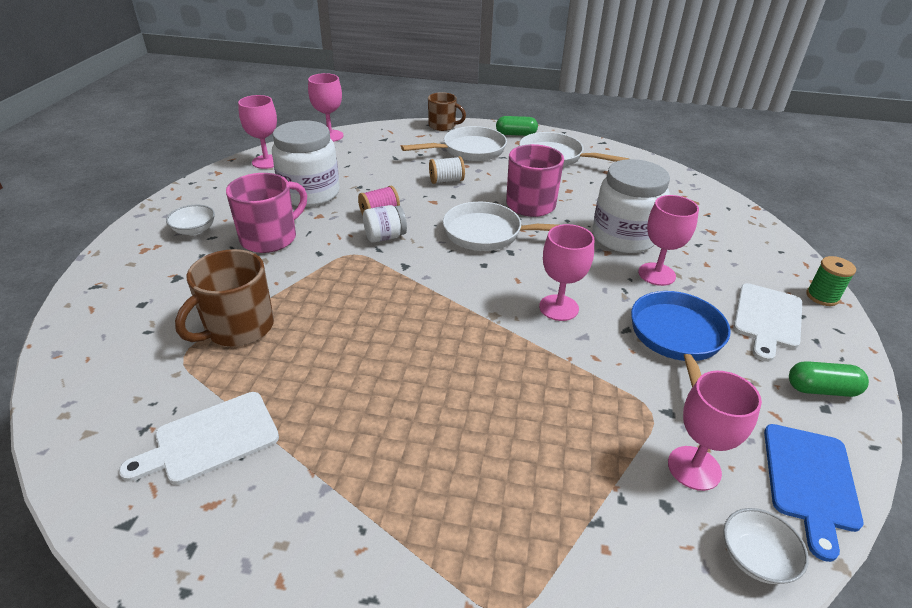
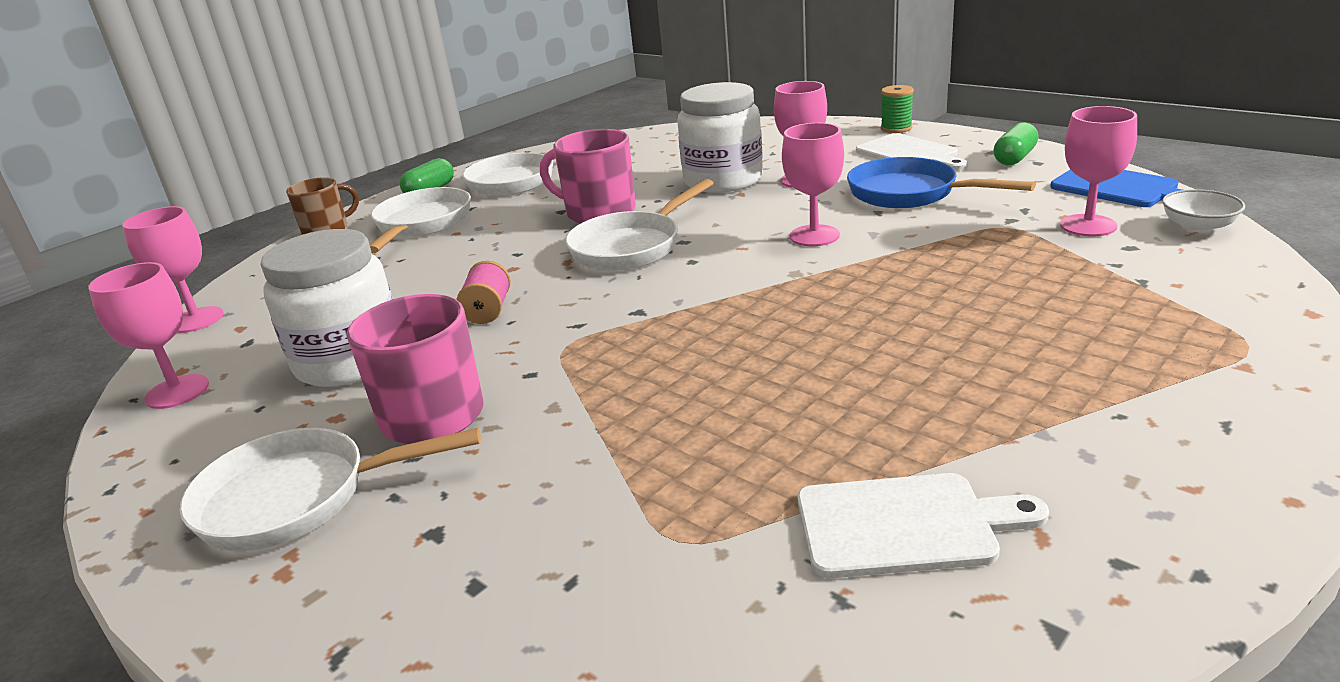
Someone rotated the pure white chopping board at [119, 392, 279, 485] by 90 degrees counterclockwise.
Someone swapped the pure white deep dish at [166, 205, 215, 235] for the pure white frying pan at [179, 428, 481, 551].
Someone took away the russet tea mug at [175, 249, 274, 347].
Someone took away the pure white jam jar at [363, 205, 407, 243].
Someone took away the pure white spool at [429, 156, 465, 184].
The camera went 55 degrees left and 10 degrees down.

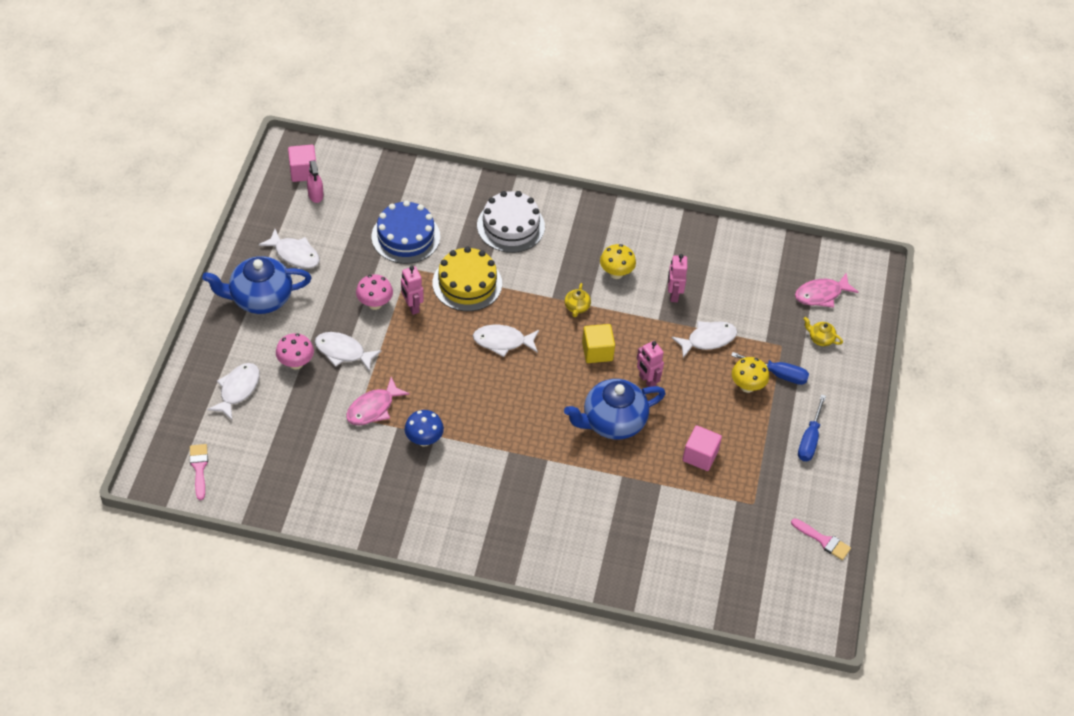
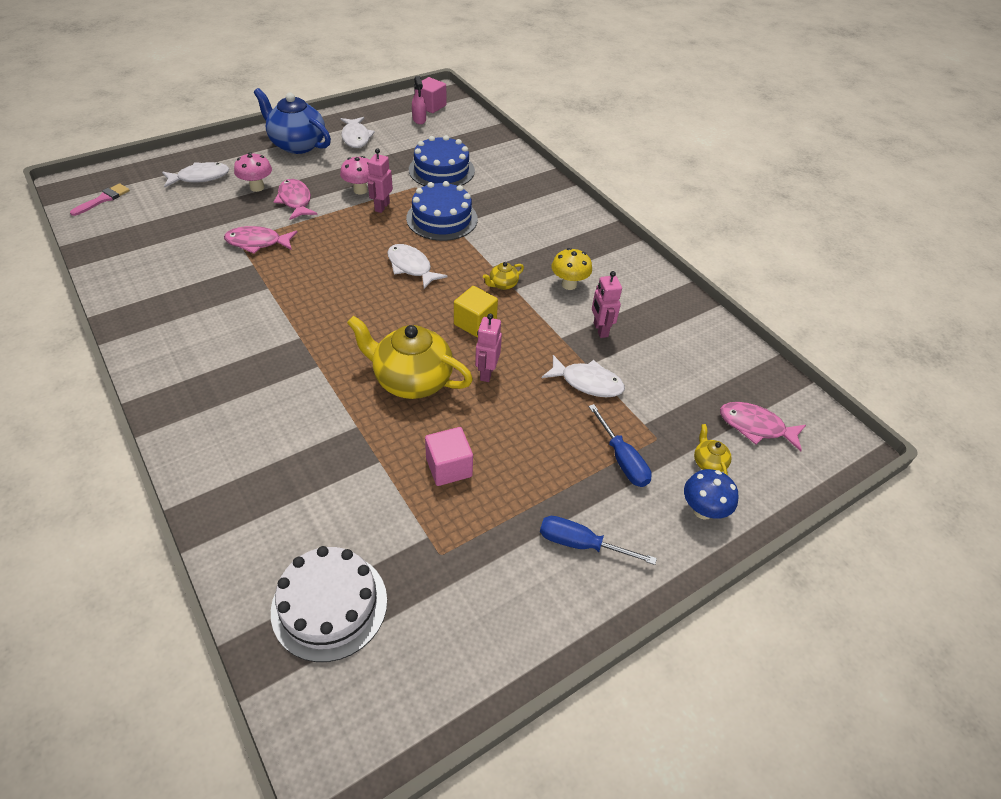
Someone rotated the rosy spray bottle at [307, 160, 323, 203] by 45 degrees counterclockwise.
Someone repainted the pure white toy fish at [315, 332, 382, 372], which became the rosy toy fish at [274, 179, 317, 220].
Someone carried the royal blue toadstool from [405, 410, 444, 447] to [684, 469, 739, 520].
Someone repainted the golden layer cake at [432, 247, 502, 311], which became the royal blue layer cake at [406, 181, 478, 241].
Someone carried the pure white layer cake from [477, 191, 545, 253] to [271, 546, 387, 662].
Someone repainted the royal blue tea pot at [564, 379, 666, 440], which became the golden tea pot at [347, 316, 473, 399].
Someone rotated the rosy robot figure at [668, 254, 687, 302] by 60 degrees counterclockwise.
Someone took away the golden toadstool at [732, 357, 769, 393].
Someone took away the rosy paintbrush at [791, 518, 851, 560].
Someone rotated the royal blue screwdriver at [798, 394, 826, 461] by 45 degrees clockwise.
The camera went 45 degrees right and 5 degrees down.

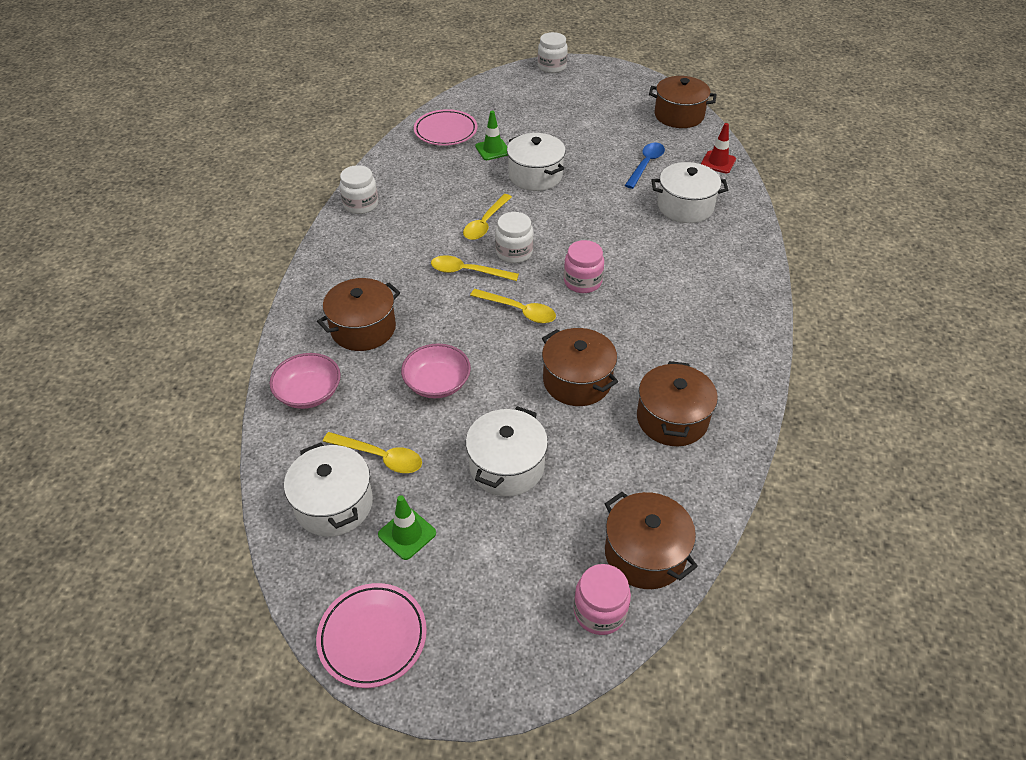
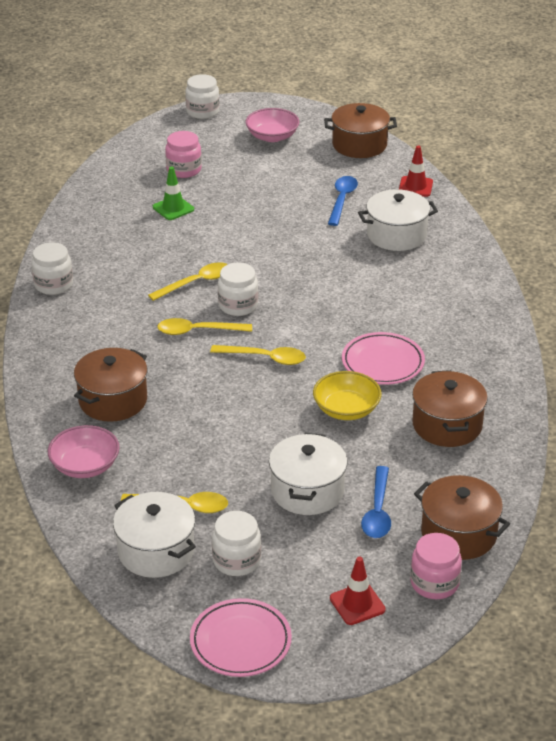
Someone swapped the emerald safety cone at [378, 495, 436, 560] for the pure white jam jar at [212, 511, 261, 576].
Someone carried the rosy deep dish from [401, 343, 471, 398] to [245, 108, 299, 142].
Someone carried the rosy plate from [414, 109, 477, 146] to [342, 332, 425, 385].
Someone rotated the golden tablespoon at [463, 194, 512, 240] by 135 degrees counterclockwise.
Someone took away the pure white cooking pot at [507, 133, 566, 191].
Someone swapped the russet cooking pot at [542, 328, 618, 406] for the golden deep dish at [313, 371, 382, 420].
Someone carried the rosy jam jar from [564, 240, 604, 293] to [165, 131, 202, 178].
Someone put down the crimson safety cone at [330, 557, 386, 625].
Someone put down the royal blue tablespoon at [361, 466, 391, 538].
The camera went 15 degrees left and 10 degrees down.

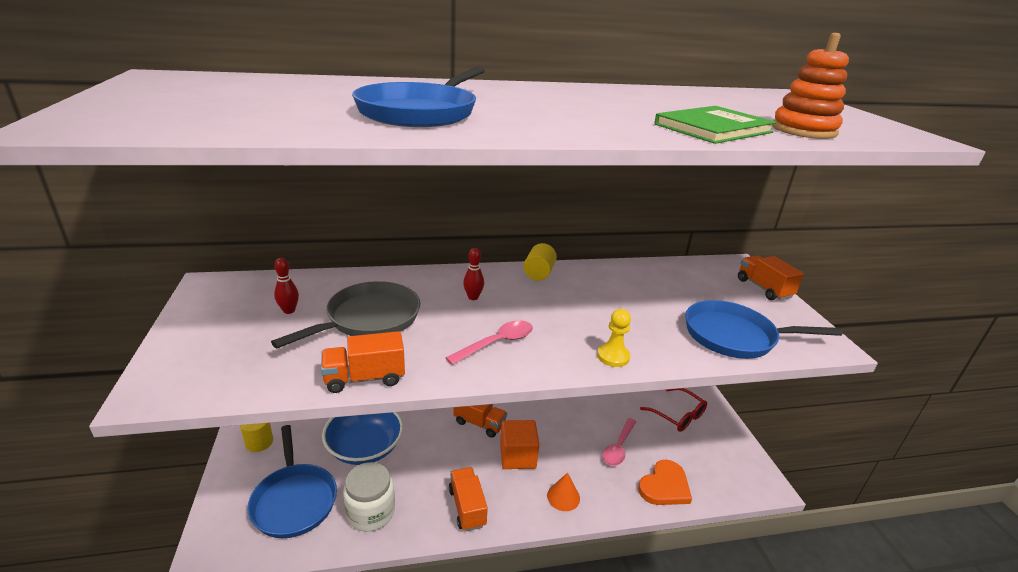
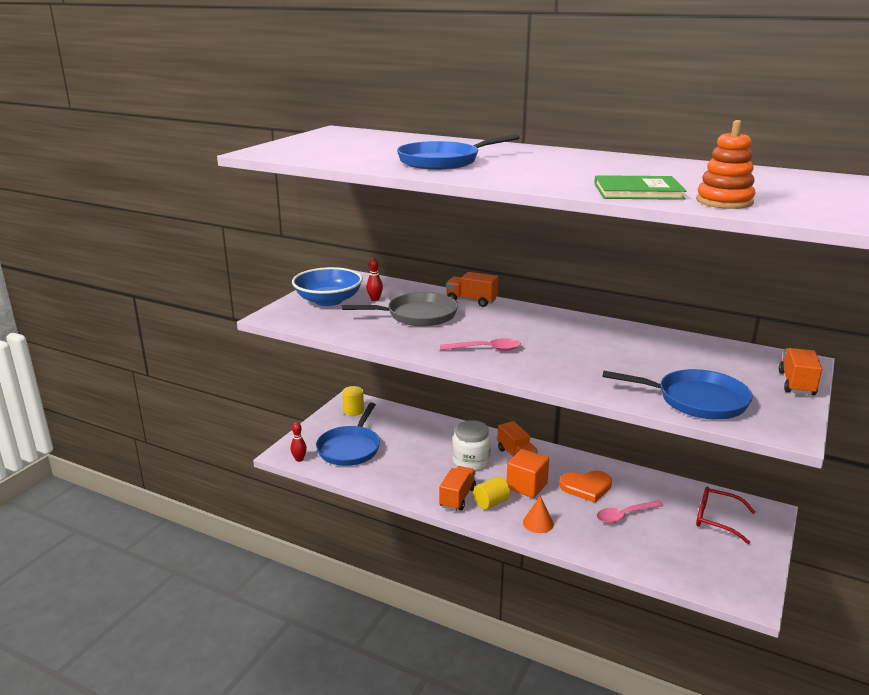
Someone carried the orange-coloured truck from [321, 331, 405, 393] to [446, 272, 498, 307].
Someone carried the royal blue deep dish from [322, 412, 403, 465] to [292, 267, 363, 306].
Someone carried the pure white jam jar from [343, 462, 395, 532] to [453, 420, 491, 471].
Someone carried the crimson tenpin from [463, 248, 484, 300] to [290, 422, 307, 462].
Someone carried the golden cylinder shape from [523, 243, 557, 281] to [473, 476, 510, 510].
Someone took away the golden pawn at [597, 309, 631, 367].
Someone carried the orange-coloured heart from [638, 460, 692, 505] to [559, 470, 612, 503].
Someone rotated the crimson spectacles at [640, 388, 707, 432] by 120 degrees clockwise.
Someone rotated the royal blue frying pan at [685, 300, 842, 359] by 150 degrees clockwise.
The camera went 40 degrees right and 5 degrees down.

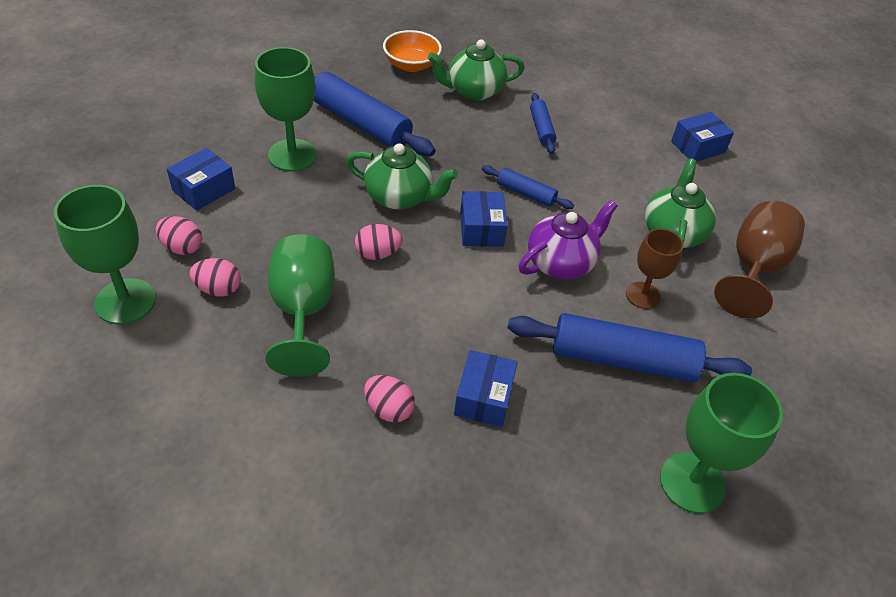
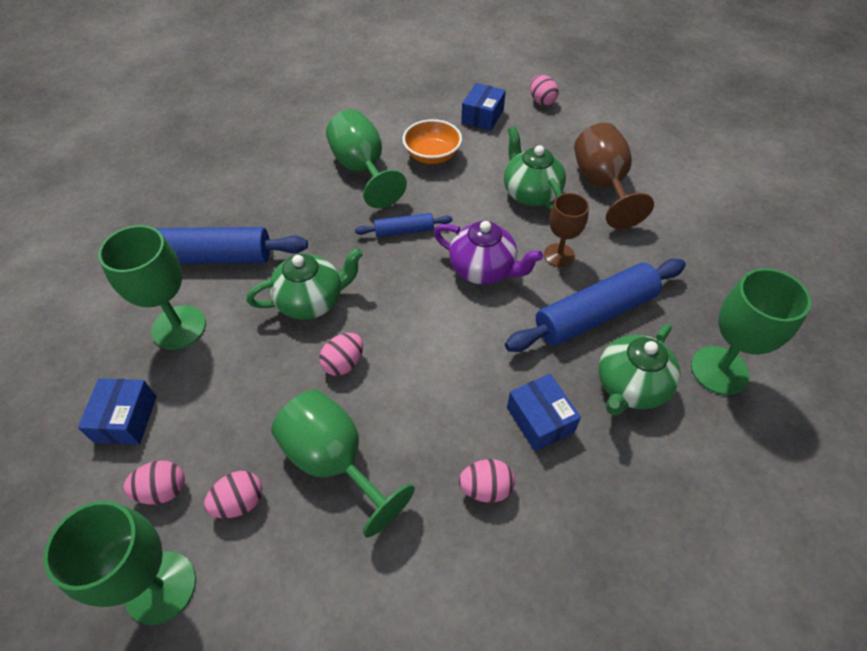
Someone carried the orange-coloured deep dish from [383, 30, 442, 72] to [402, 119, 462, 164].
Someone carried the emerald tea pot from [428, 39, 525, 101] to [599, 324, 680, 415].
Someone took away the royal blue package at [460, 191, 508, 247].
Someone rotated the royal purple tea pot at [519, 200, 618, 279] by 105 degrees clockwise.
Someone swapped the royal blue pastry roller at [530, 93, 556, 154] for the emerald chalice at [326, 109, 407, 208].
Someone put down the rosy toy egg at [530, 75, 559, 106].
The camera went 35 degrees left and 5 degrees up.

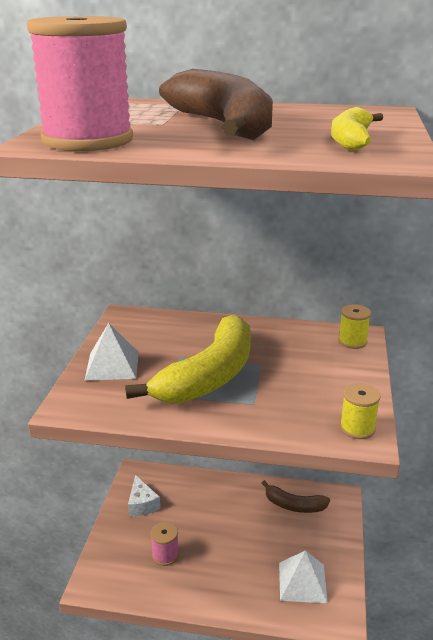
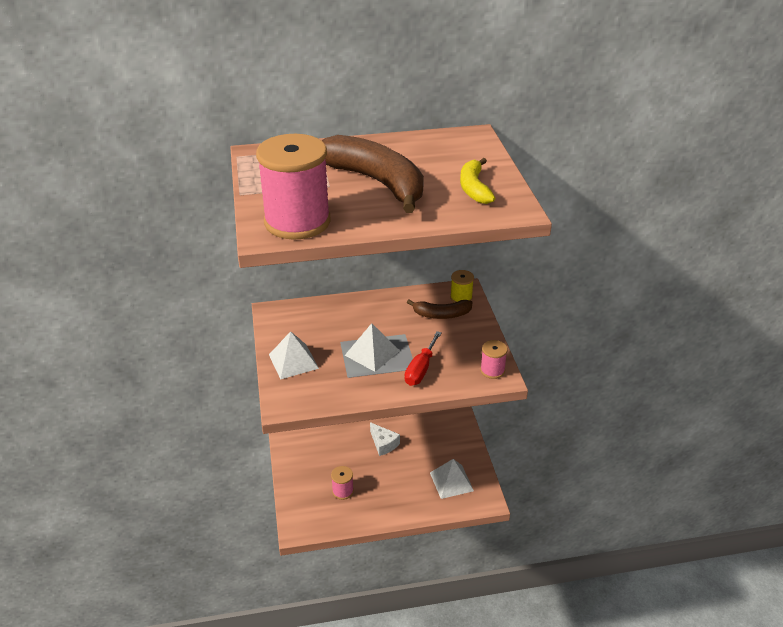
Someone swapped the golden banana at [125, 314, 251, 404] for the pure white pyramid at [345, 323, 399, 372].
Someone carried the pure white cheese wedge from [128, 475, 161, 516] to [370, 422, 400, 456].
Someone carried the russet banana from [262, 480, 330, 513] to [407, 300, 472, 319].
Someone repainted the golden spool at [340, 383, 381, 439], which became the rosy spool at [480, 340, 508, 379].
Someone put down the crimson screwdriver at [405, 331, 442, 386].
The camera went 20 degrees left and 10 degrees up.

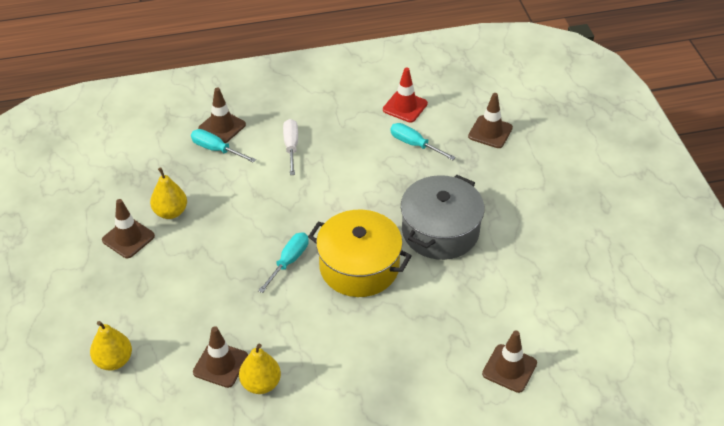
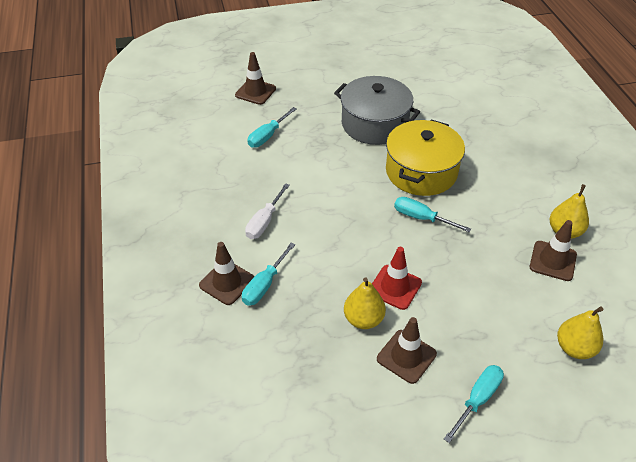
Someone rotated the pure white screwdriver at [283, 119, 298, 175] by 60 degrees counterclockwise.
Someone carried the crimson safety cone from [383, 67, 428, 123] to [372, 247, 422, 310].
Someone took away the russet safety cone at [482, 330, 537, 393].
Someone put down the turquoise screwdriver at [444, 365, 504, 443].
The camera went 90 degrees left and 0 degrees up.

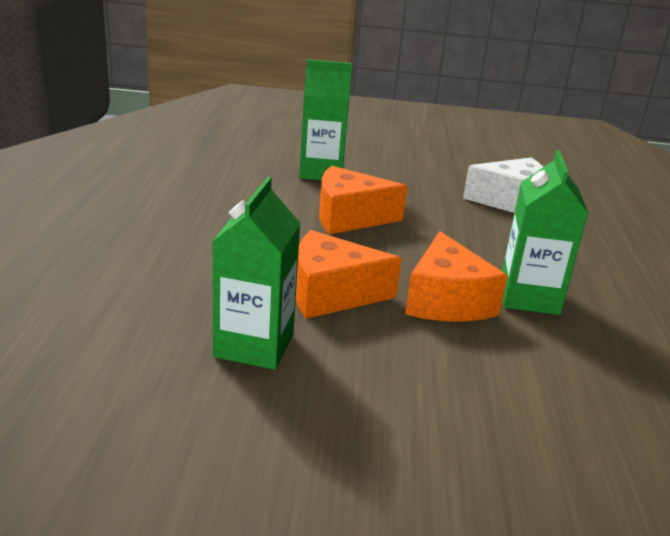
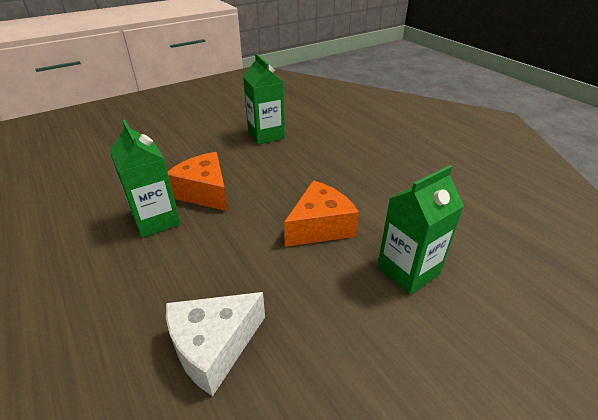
Someone took away the orange-coloured cheese wedge at [296, 230, 402, 319].
The camera went 145 degrees right and 10 degrees up.

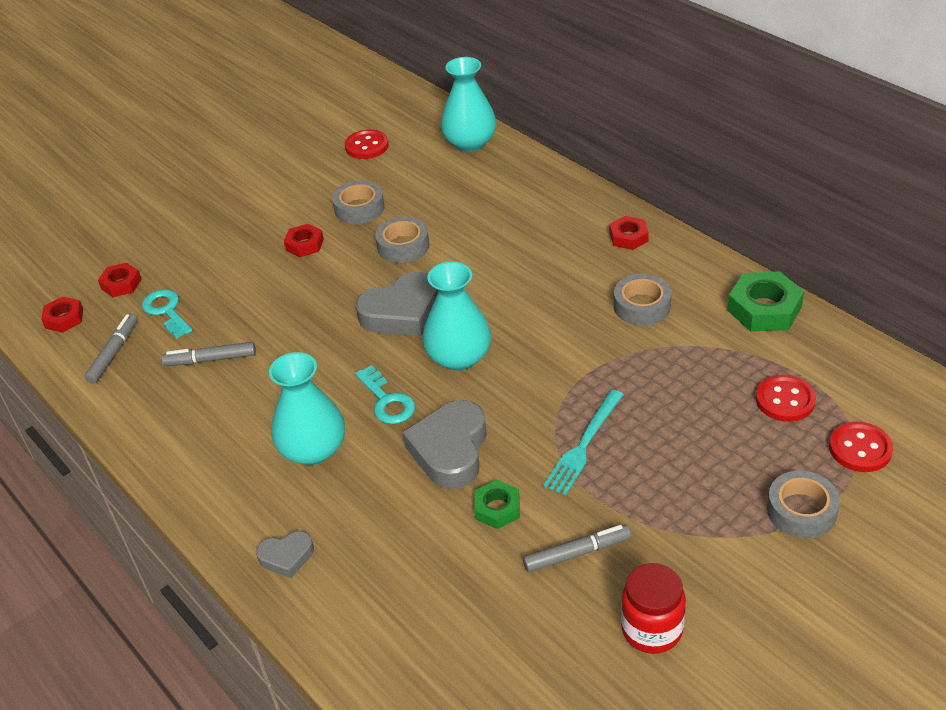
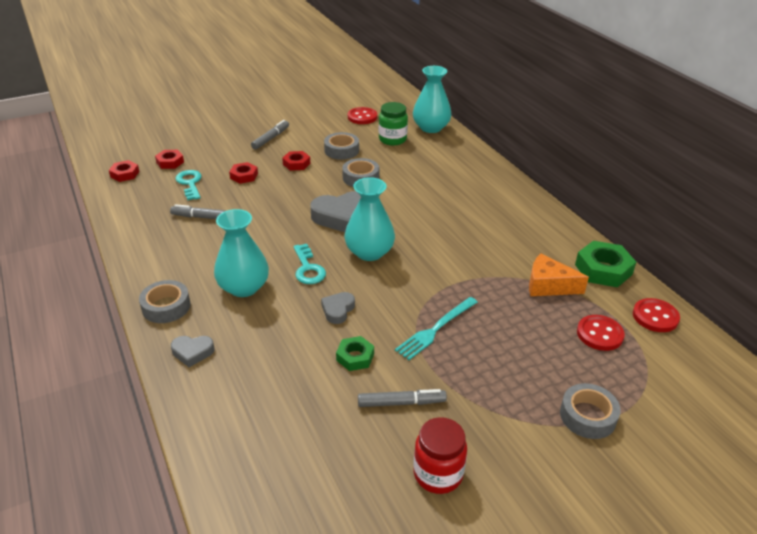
Someone carried the gray marker pen from [84, 314, 138, 384] to [251, 120, 289, 150].
Someone scaled the gray heart at [402, 400, 487, 489] by 0.53.
Someone carried the crimson hex nut from [610, 216, 649, 250] to [229, 162, 258, 184].
Someone carried the gray roll of tape from [614, 274, 672, 326] to [139, 280, 191, 323].
Someone carried the crimson shirt button from [829, 421, 893, 472] to [633, 298, 680, 332].
Someone put down the emerald jam jar at [379, 102, 408, 146].
Someone put down the orange-coloured cheese wedge at [529, 254, 589, 296].
The camera went 10 degrees right and 5 degrees down.

